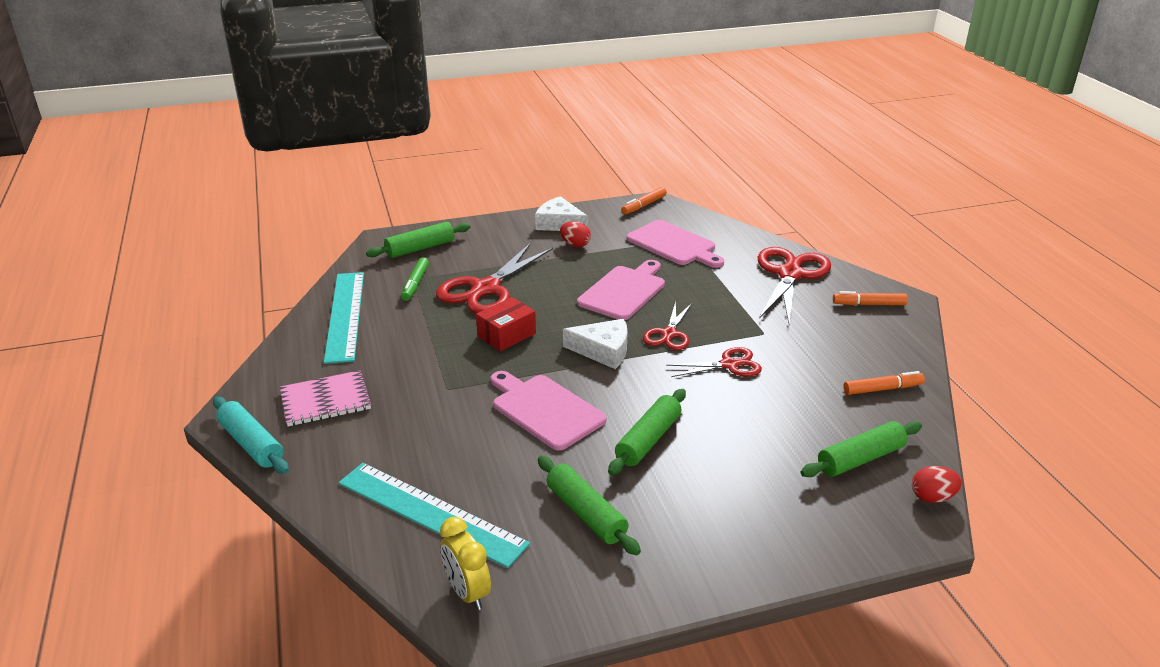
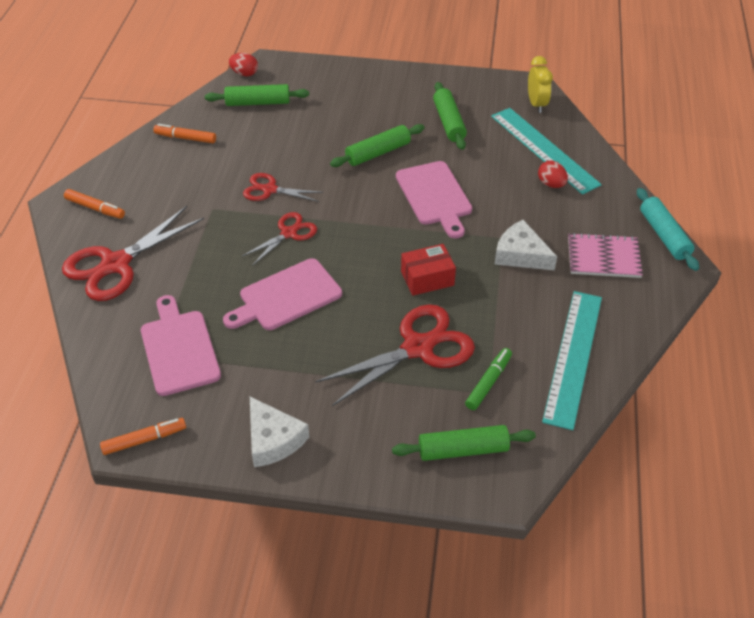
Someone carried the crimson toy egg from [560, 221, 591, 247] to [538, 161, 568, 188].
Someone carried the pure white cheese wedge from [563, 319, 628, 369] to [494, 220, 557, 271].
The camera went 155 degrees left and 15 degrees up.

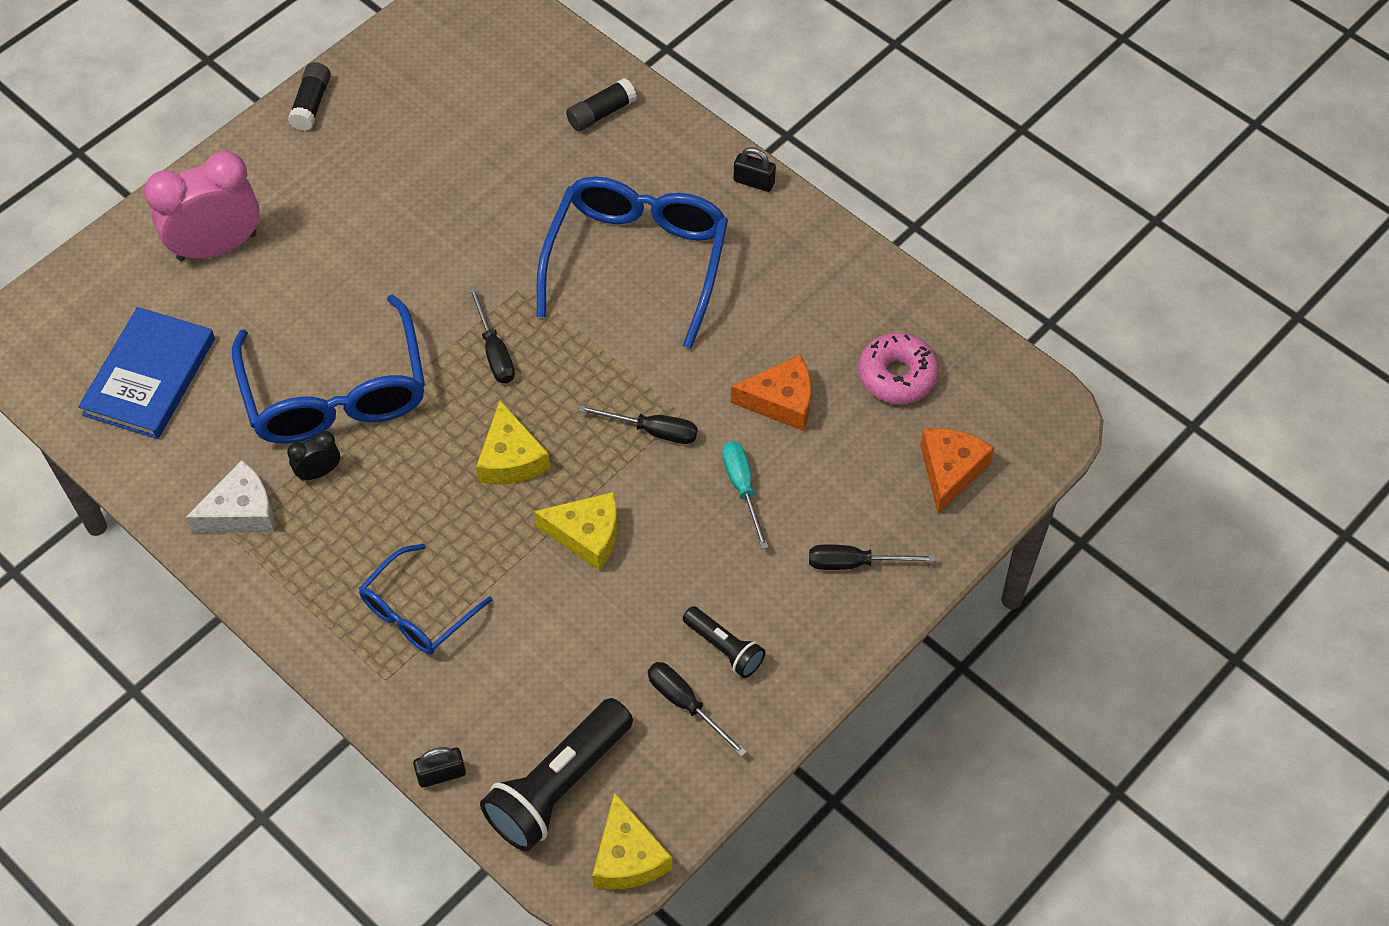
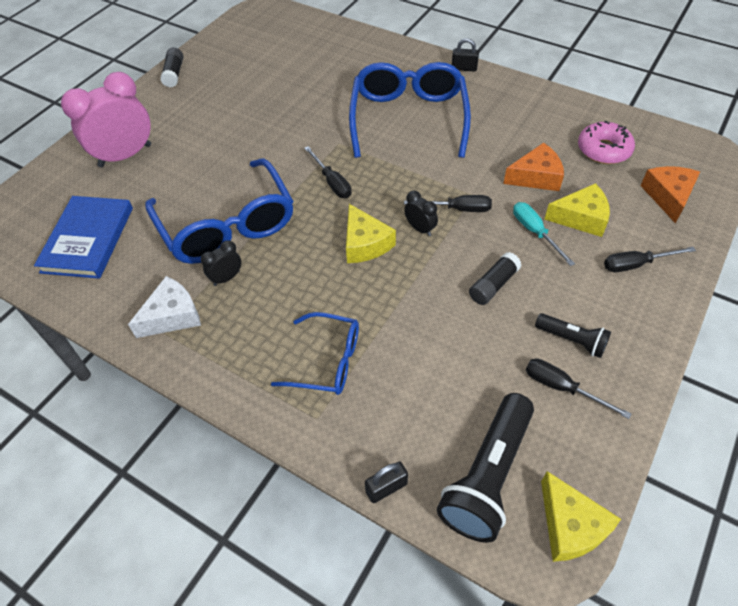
Someone rotated the royal blue spectacles at [358, 544, 493, 654] by 105 degrees counterclockwise.
Someone carried the golden cheese wedge from [534, 492, 617, 571] to [544, 183, 610, 237].
Someone carried the black glue from [566, 78, 637, 132] to [469, 252, 521, 305].
Someone put down the black alarm clock at [404, 191, 438, 236].
The camera went 10 degrees left and 5 degrees down.

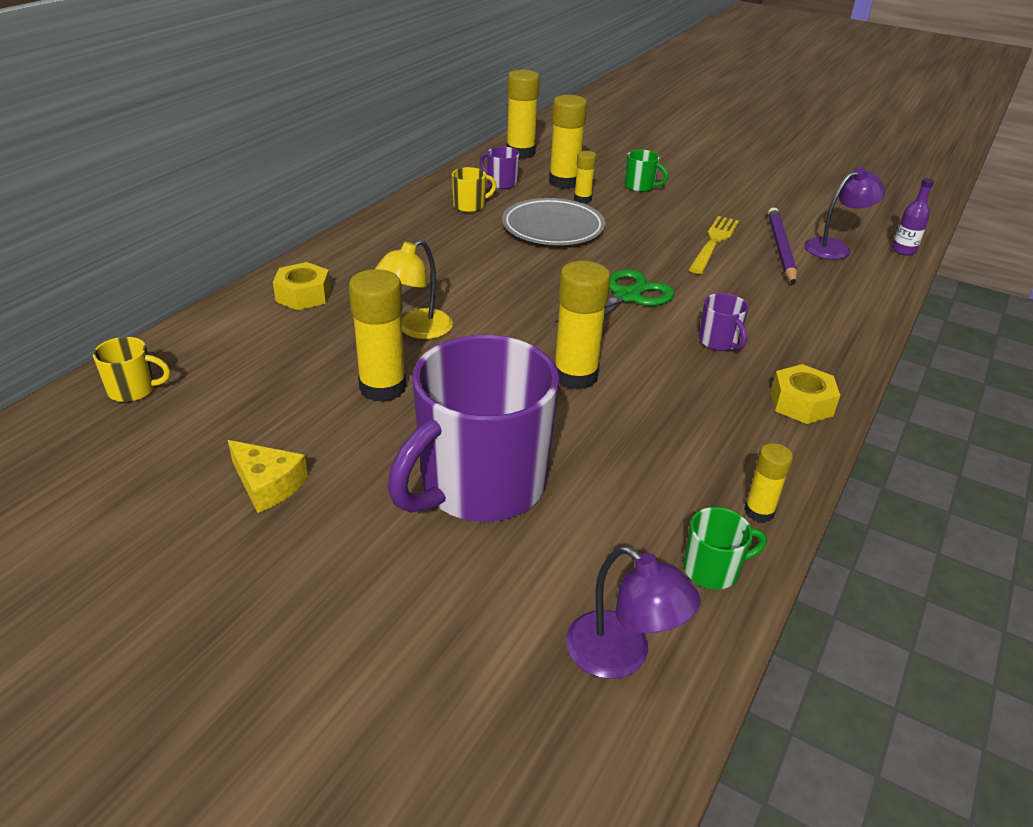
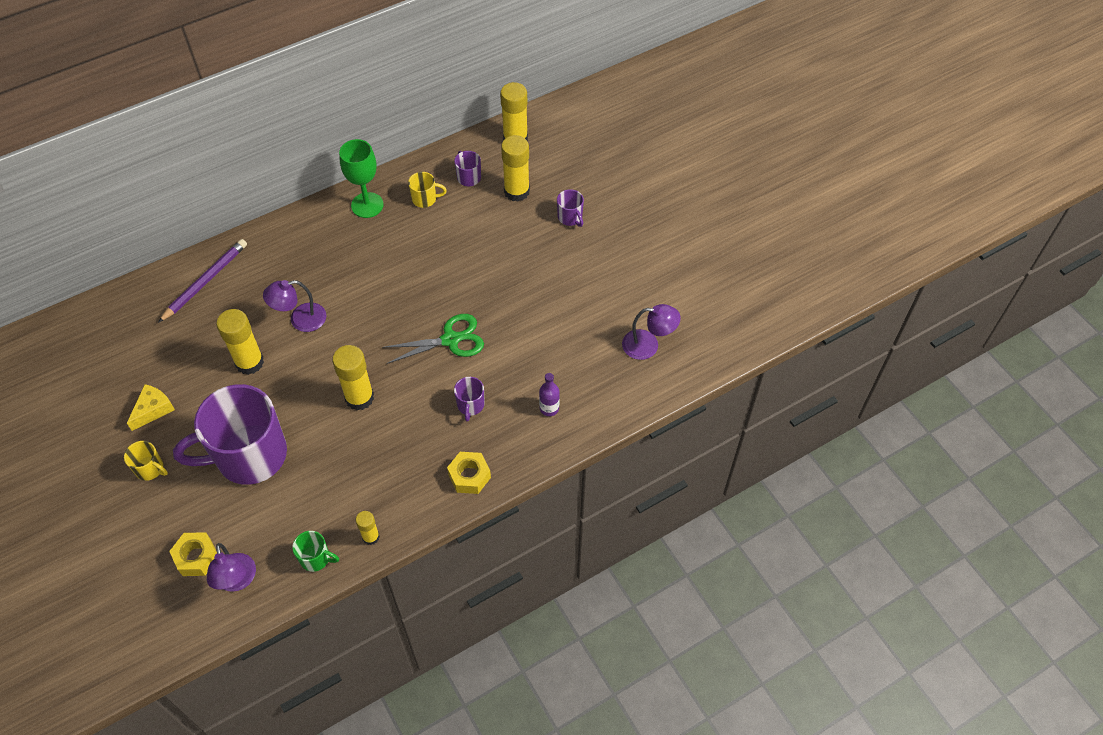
Someone carried the golden tea mug from [93, 337, 171, 402] to [124, 441, 168, 481].
Someone rotated the golden cheese wedge at [228, 440, 308, 513] by 120 degrees counterclockwise.
Someone carried the golden hex nut from [273, 262, 331, 310] to [169, 532, 217, 576].
Someone repainted the golden reading lamp at [375, 239, 453, 339], which became the royal purple reading lamp at [263, 280, 326, 332].
Someone took away the gray plate at [502, 198, 605, 245].
Someone took away the golden glue at [574, 151, 596, 203].
Someone repainted the emerald tea mug at [625, 150, 668, 192], which became the royal purple tea mug at [557, 189, 584, 227].
Someone took away the golden dinner fork at [689, 216, 739, 274].
Someone carried the royal purple lead pencil from [768, 207, 797, 285] to [158, 239, 247, 323].
Someone carried the royal purple drink bottle from [892, 178, 934, 256] to [539, 373, 560, 416].
Someone put down the emerald chalice at [339, 139, 384, 218].
The camera went 30 degrees right and 20 degrees up.

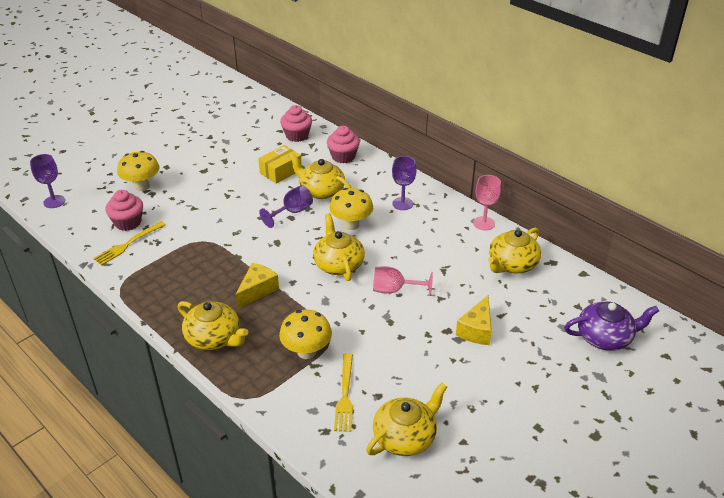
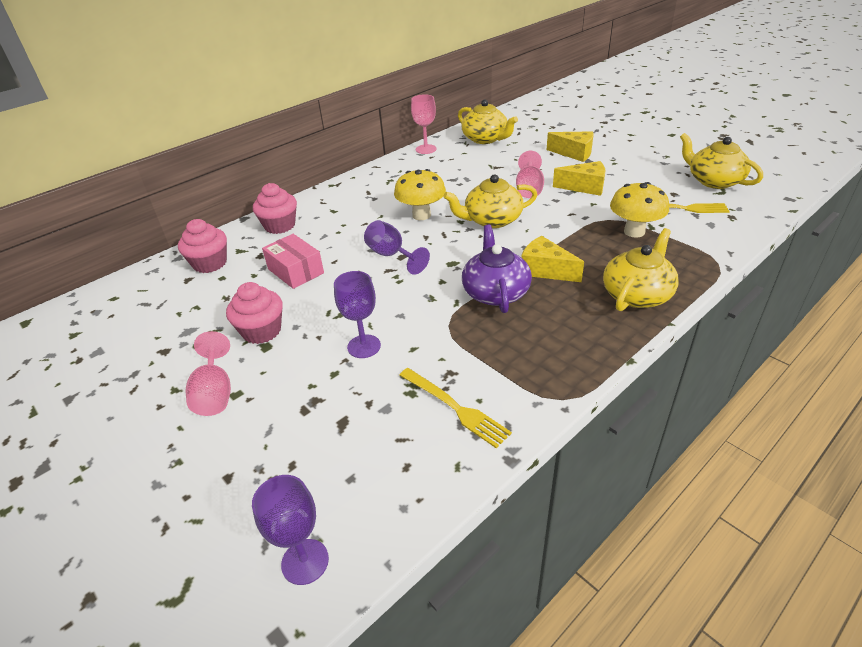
Someone carried the rosy muffin from [106, 190, 143, 231] to [226, 282, 283, 344].
Someone took away the golden toadstool at [117, 151, 159, 191].
Someone repainted the golden package at [258, 145, 302, 184], which became the rosy package at [262, 234, 324, 289].
Someone took away the golden tea pot at [289, 153, 351, 199].
Someone carried the royal purple chalice from [392, 156, 416, 210] to [334, 271, 381, 358].
Someone carried the royal purple tea pot from [564, 302, 659, 351] to [462, 225, 532, 313].
Someone put down the rosy chalice at [186, 331, 231, 416].
Someone put down the golden cheese wedge at [553, 161, 606, 196].
The camera went 85 degrees left and 0 degrees up.

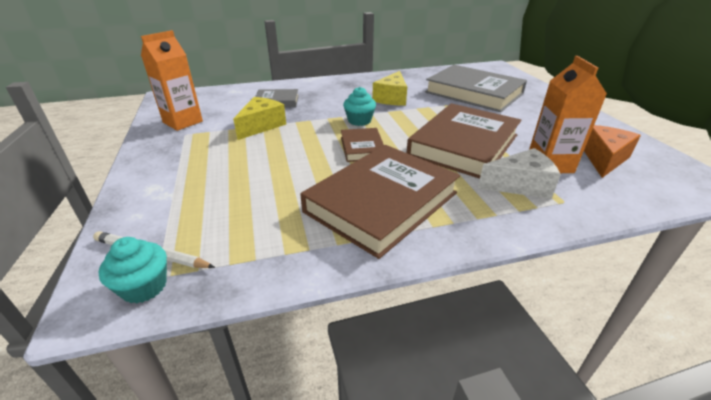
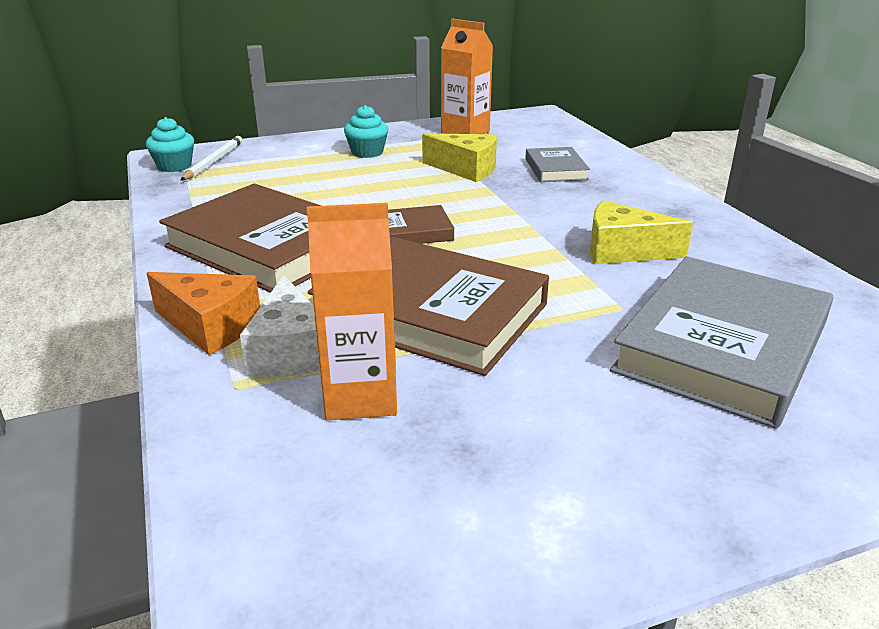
Someone carried the turquoise muffin from [343, 87, 376, 126] to [344, 105, 388, 158].
Someone carried the orange-coloured cheese wedge from [584, 125, 641, 178] to [147, 272, 260, 355].
The camera went 85 degrees right and 5 degrees down.

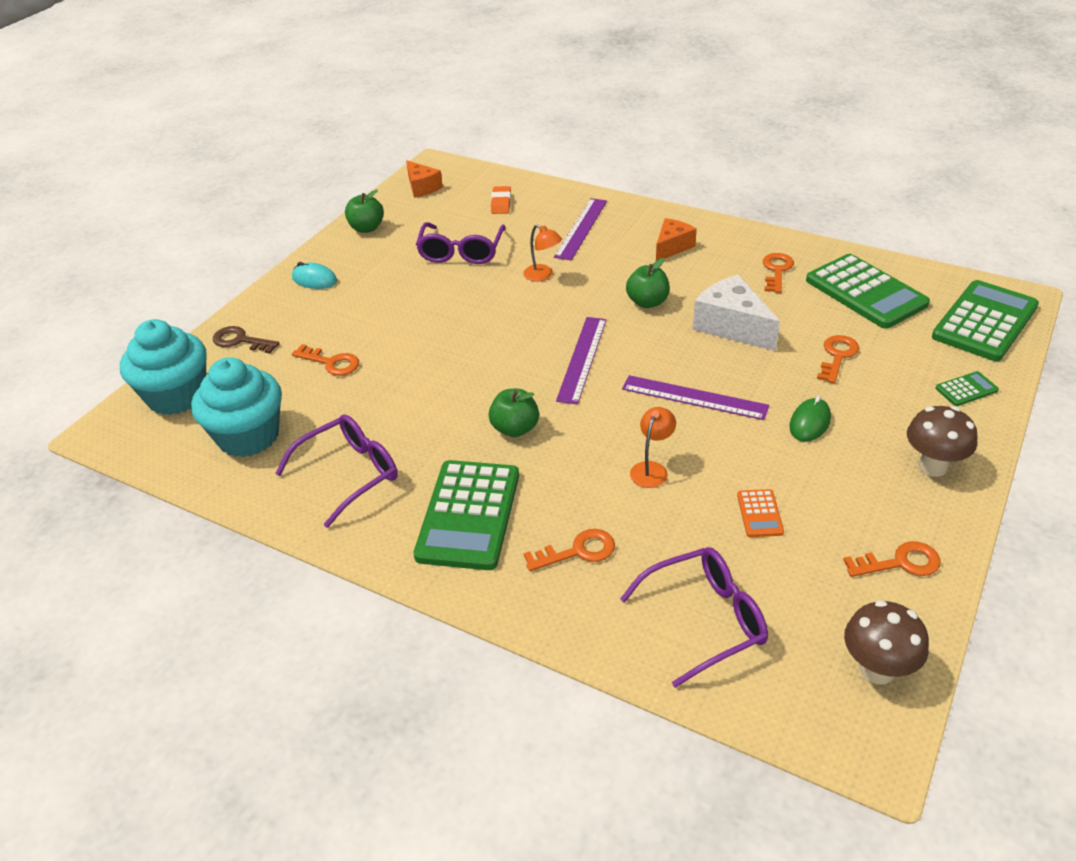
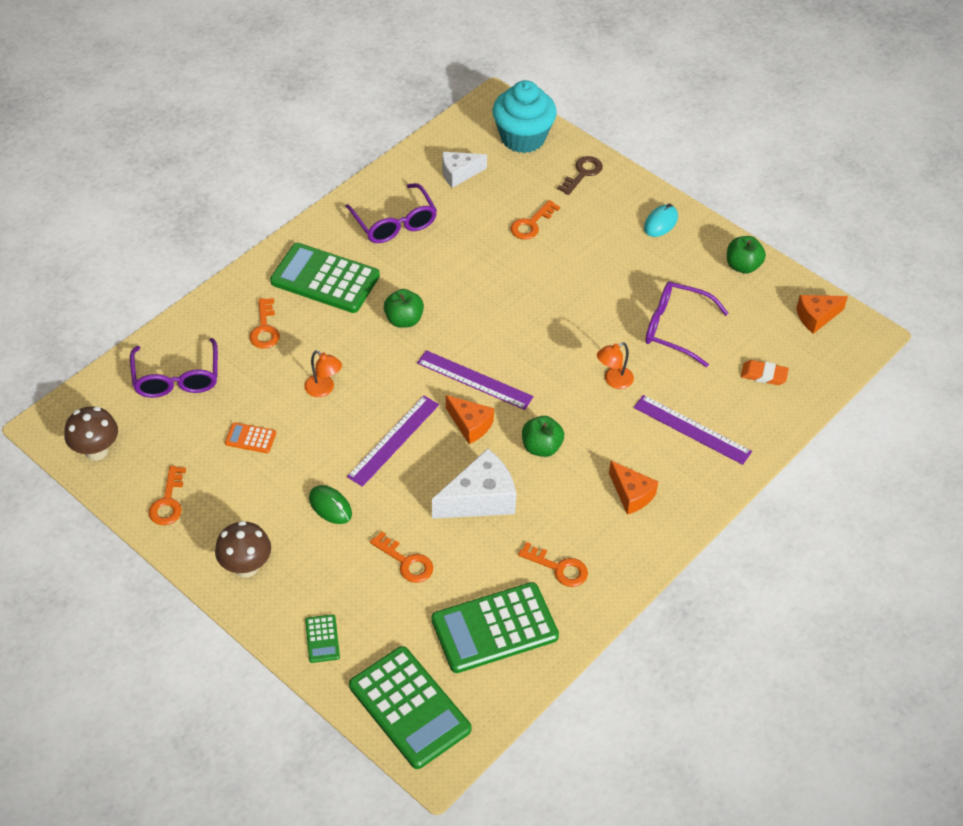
Someone swapped the turquoise muffin at [191, 357, 282, 457] for the pure white cheese wedge at [442, 152, 487, 188].
Someone put down the orange-coloured cheese wedge at [446, 395, 494, 444].
The camera went 100 degrees right and 10 degrees up.

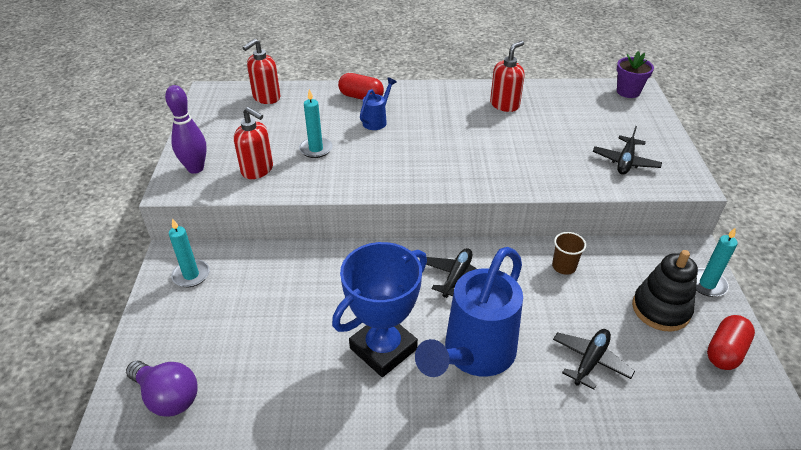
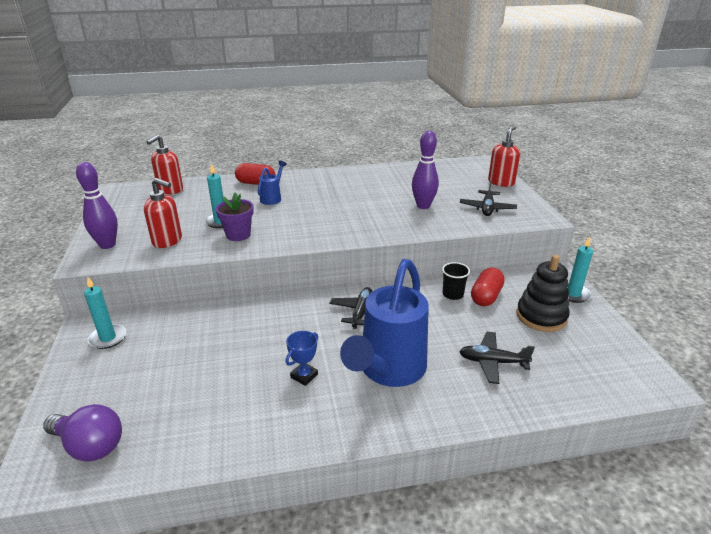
Someone scaled the royal blue prize cup at [332, 242, 427, 377] by 0.43.
Someone carried the crimson soap pump from [490, 41, 525, 112] to [488, 126, 520, 187].
Someone repainted the russet tumbler at [552, 232, 586, 275], which became the black tumbler at [442, 262, 470, 300].
Someone rotated the black aeroplane at [553, 329, 635, 390] by 105 degrees counterclockwise.
Someone carried the royal purple flower pot from [617, 51, 654, 98] to [216, 192, 254, 241].
Someone carried the crimson pill from [707, 315, 755, 370] to [471, 268, 505, 306].
Someone put down the royal purple tenpin at [412, 131, 439, 209].
The camera went 10 degrees left and 10 degrees down.

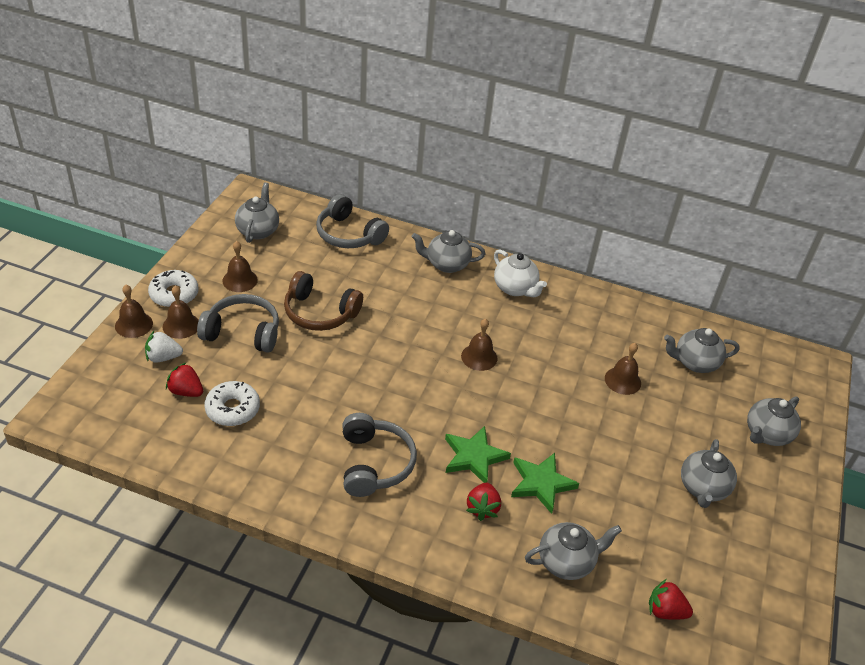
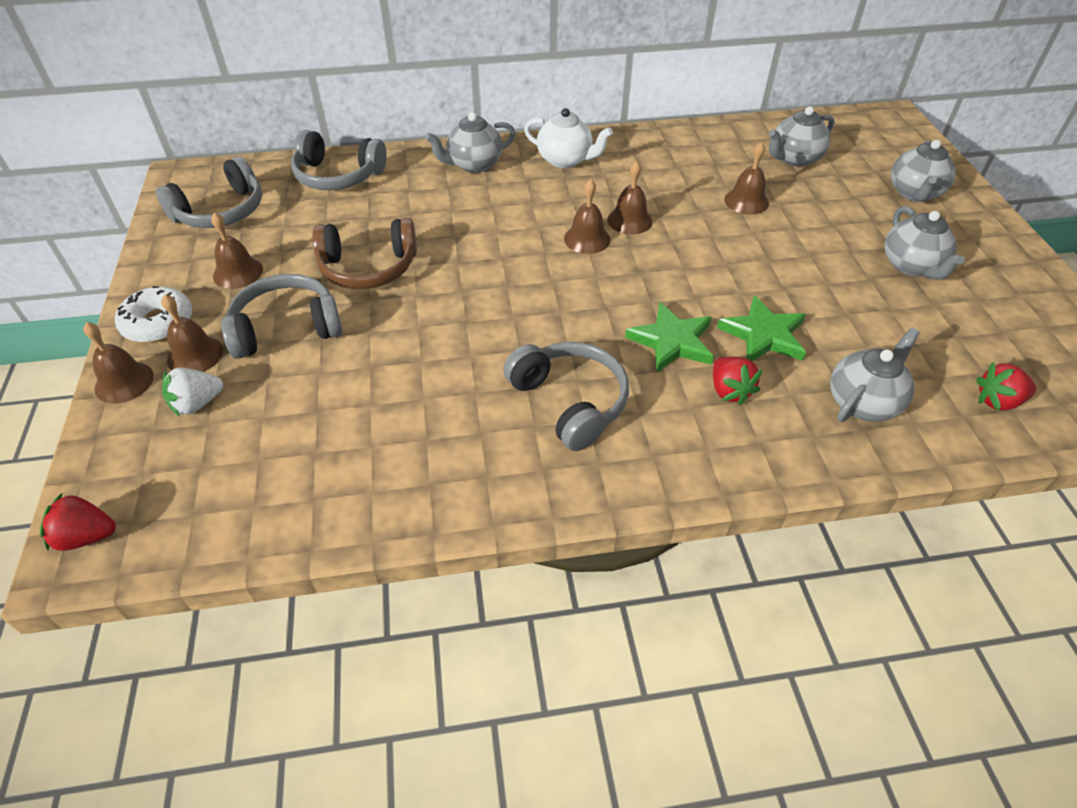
Someone carried the crimson strawberry from [166, 362, 203, 397] to [40, 492, 116, 551].
Someone took away the pure white doughnut at [204, 381, 260, 426].
Someone swapped the gray tea pot at [235, 182, 279, 243] for the gray over-ear headphones at [156, 156, 262, 228].
Someone put down the russet bell at [607, 161, 653, 235].
The camera went 25 degrees left and 5 degrees up.

